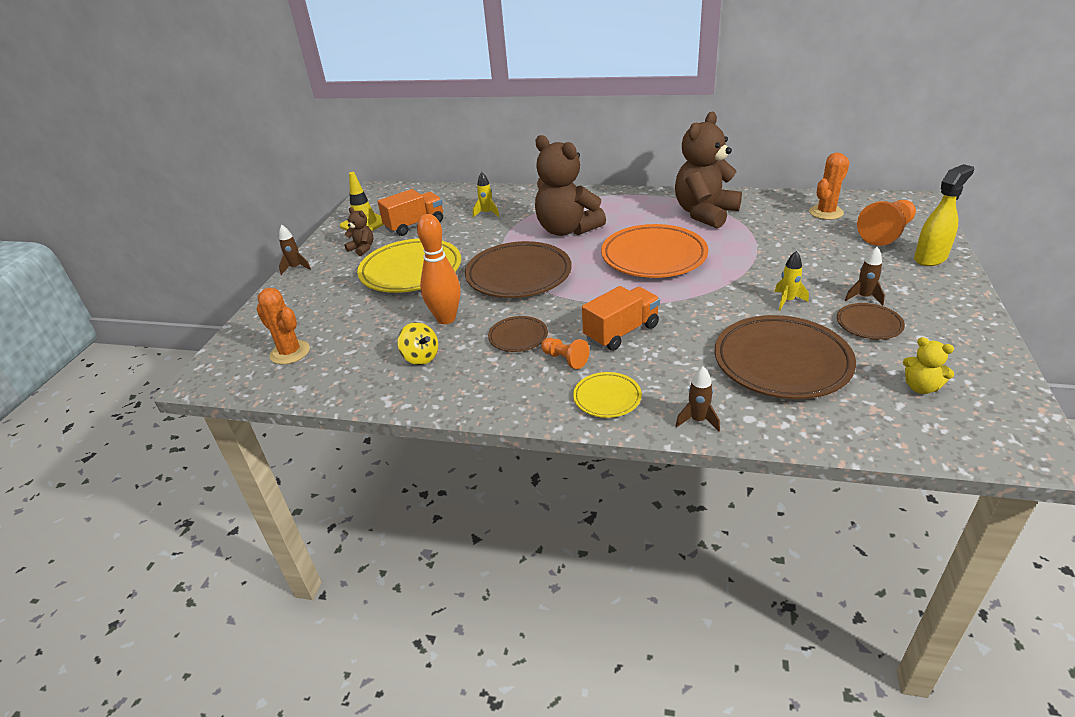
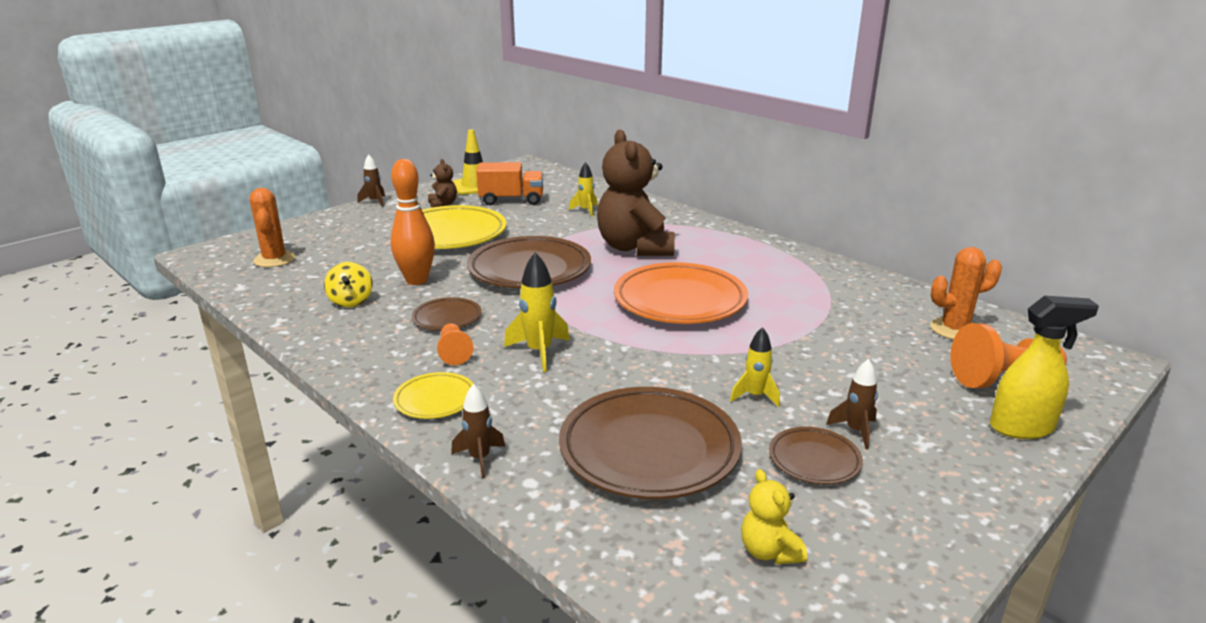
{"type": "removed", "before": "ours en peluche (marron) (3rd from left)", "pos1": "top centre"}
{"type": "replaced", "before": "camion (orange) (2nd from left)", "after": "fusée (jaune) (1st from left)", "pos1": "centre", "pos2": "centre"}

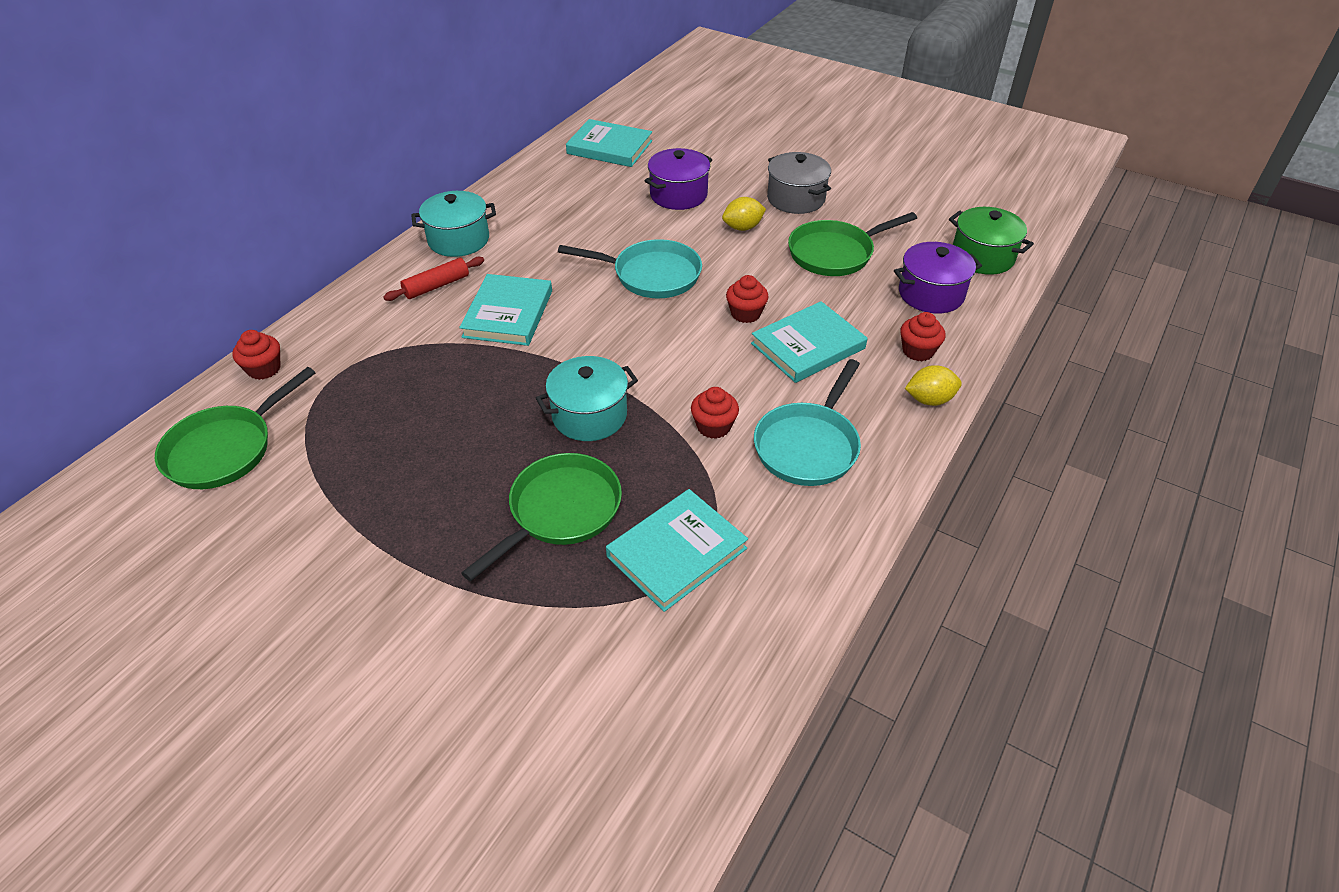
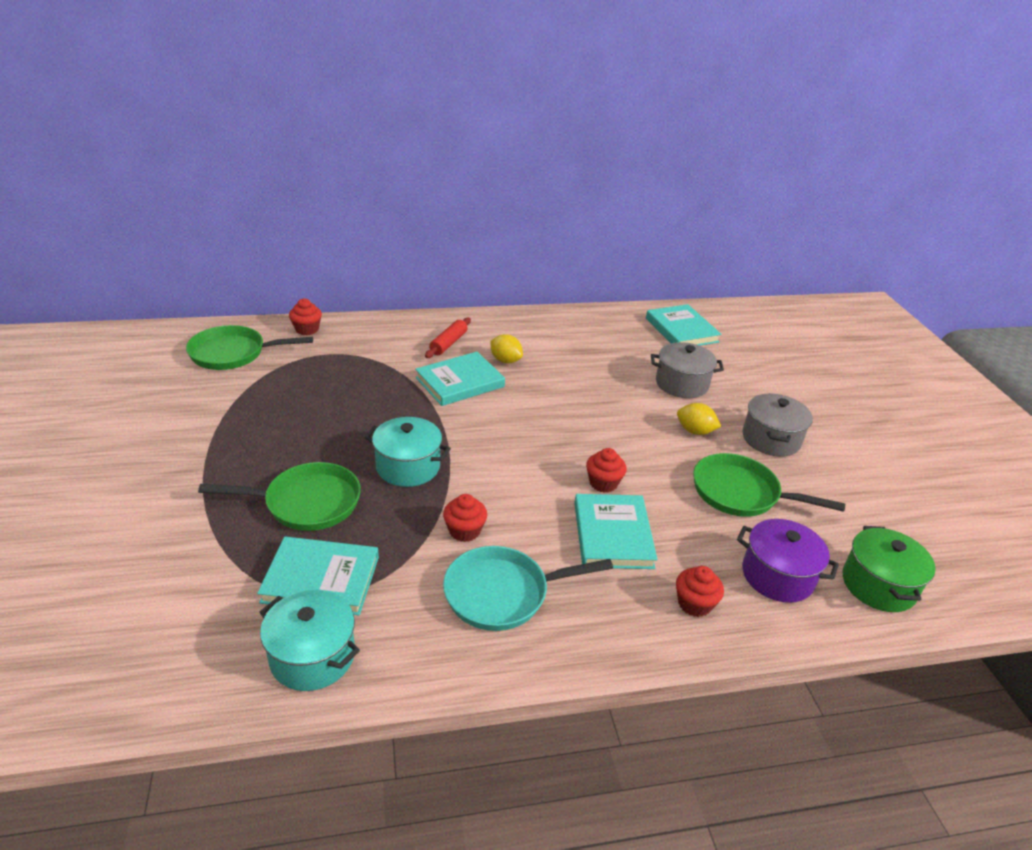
{"type": "recoloured", "before": "marmite (violet) (1st from left)", "after": "marmite (gris) (1st from left)", "pos1": "top centre", "pos2": "centre"}
{"type": "moved", "before": "marmite (turquoise) (1st from left)", "pos1": "top centre", "pos2": "bottom left"}
{"type": "removed", "before": "poêle (turquoise) (1st from left)", "pos1": "top centre"}
{"type": "turned", "before": "rouleau à pâtisserie (rouge)", "pos1": "top left", "pos2": "centre", "turn": -75}
{"type": "turned", "before": "livre (turquoise) (4th from left in the first image)", "pos1": "centre", "pos2": "centre", "turn": 75}
{"type": "moved", "before": "citron (jaune) (2nd from left in the first image)", "after": "citron (jaune) (1st from left)", "pos1": "middle right", "pos2": "centre"}

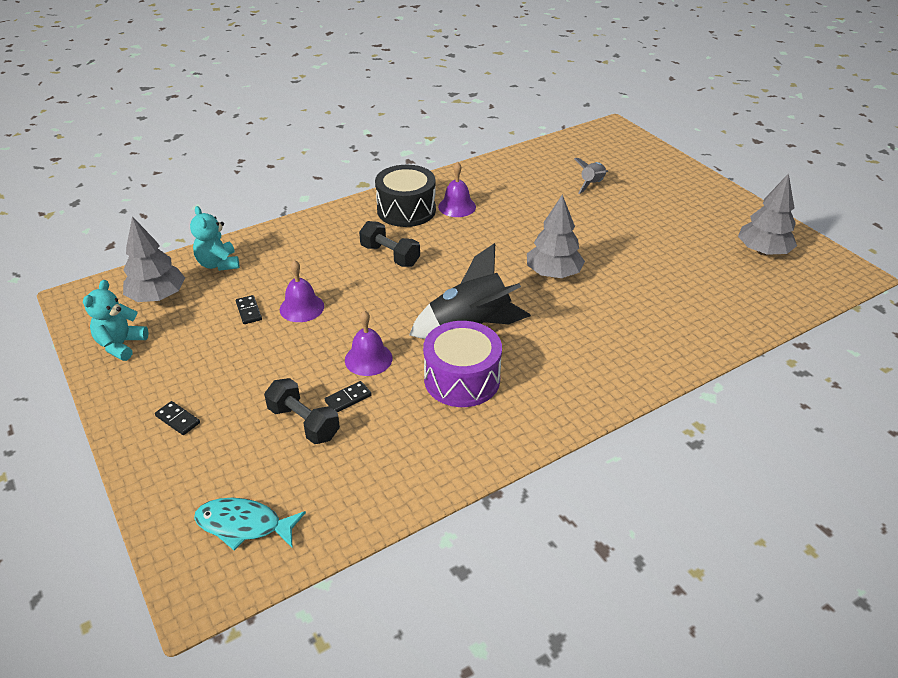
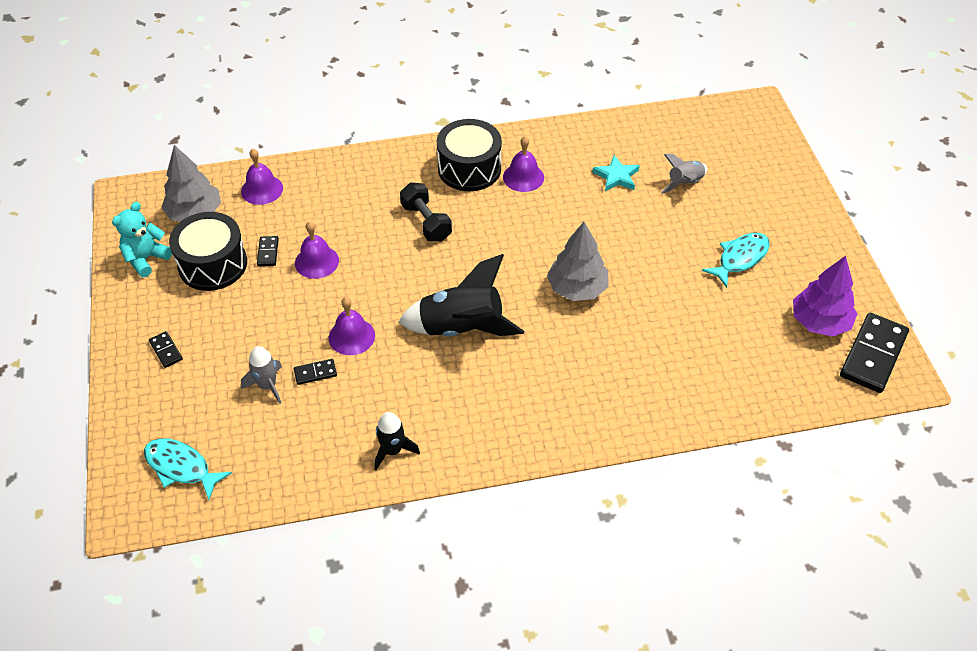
{"type": "recoloured", "before": "arbre (gris) (3rd from left)", "after": "arbre (violet)", "pos1": "top right", "pos2": "middle right"}
{"type": "replaced", "before": "ours en peluche (turquoise) (2nd from left)", "after": "cloche (violet) (1st from left)", "pos1": "middle left", "pos2": "top left"}
{"type": "removed", "before": "tambour (violet)", "pos1": "centre"}
{"type": "replaced", "before": "haltère (noir) (1st from left)", "after": "fusée (gris) (1st from left)", "pos1": "centre", "pos2": "middle left"}
{"type": "added", "after": "étoile (turquoise)", "pos2": "top centre"}
{"type": "added", "after": "tambour (noir) (1st from left)", "pos2": "middle left"}
{"type": "added", "after": "poisson (turquoise) (2nd from left)", "pos2": "middle right"}
{"type": "added", "after": "domino (noir) (4th from left)", "pos2": "middle right"}
{"type": "added", "after": "fusée (noir) (1st from left)", "pos2": "bottom centre"}

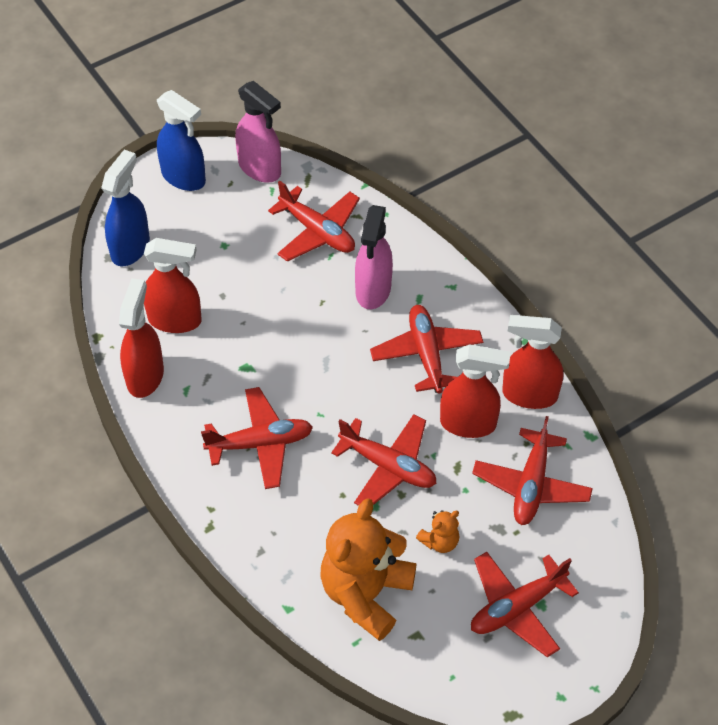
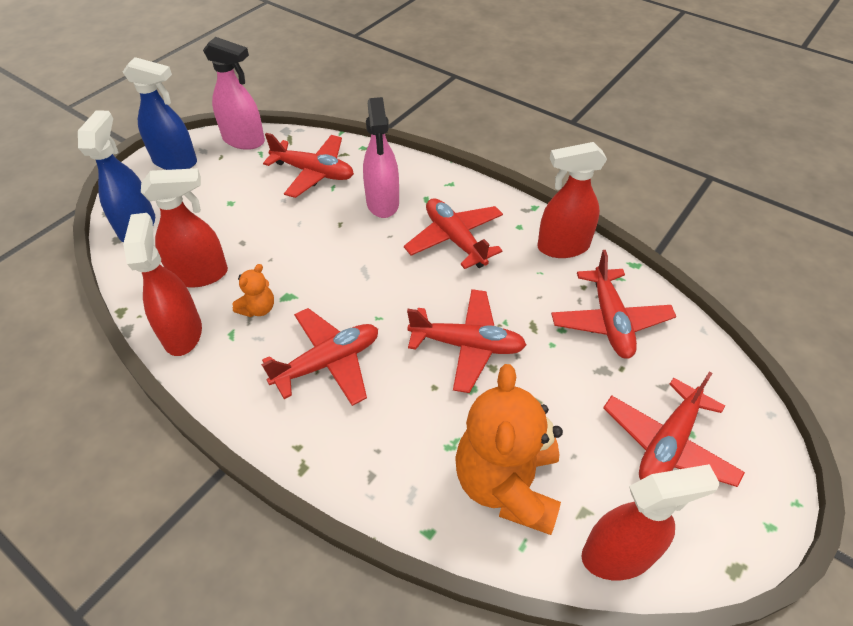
{"type": "moved", "before": "vaporisateur (rouge) (3rd from left in the first image)", "after": "vaporisateur (rouge) (4th from left)", "pos1": "centre", "pos2": "bottom right"}
{"type": "moved", "before": "ours en peluche (orange) (2nd from left in the first image)", "after": "ours en peluche (orange) (1st from left)", "pos1": "bottom centre", "pos2": "middle left"}

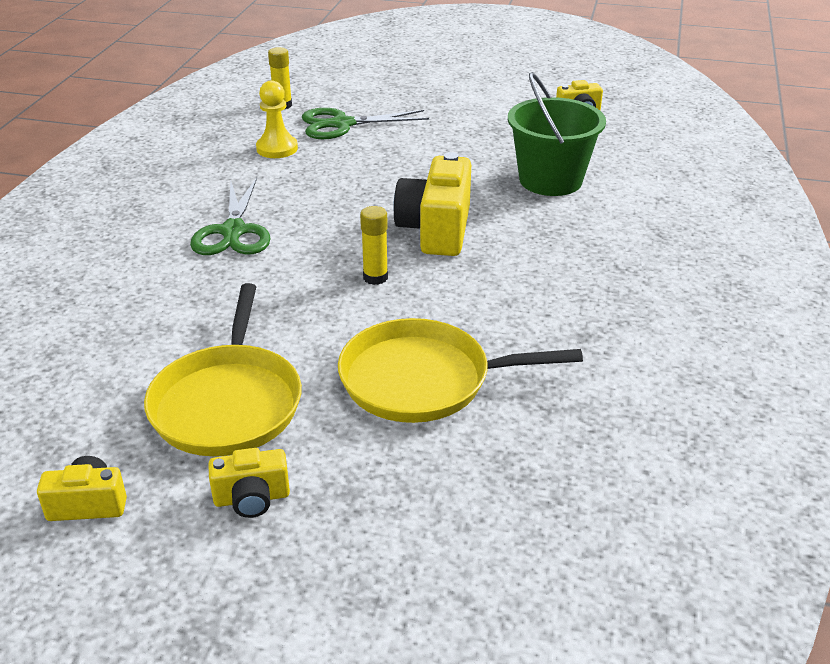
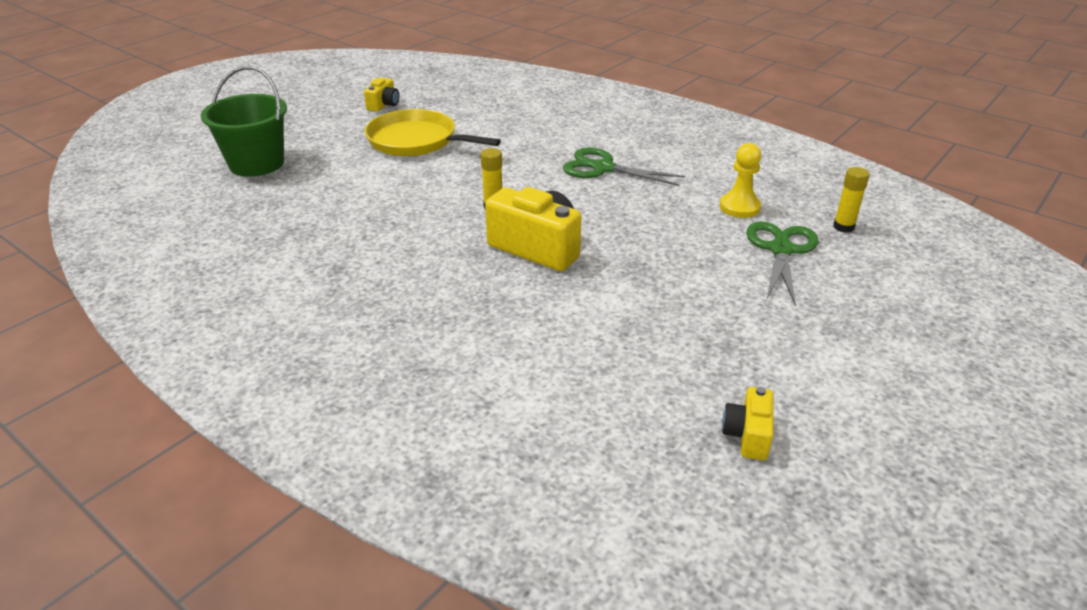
{"type": "moved", "before": "seau (vert)", "pos1": "top right", "pos2": "top left"}
{"type": "removed", "before": "poêle (jaune) (2nd from left)", "pos1": "centre"}
{"type": "removed", "before": "appareil photo (jaune) (2nd from left)", "pos1": "bottom left"}

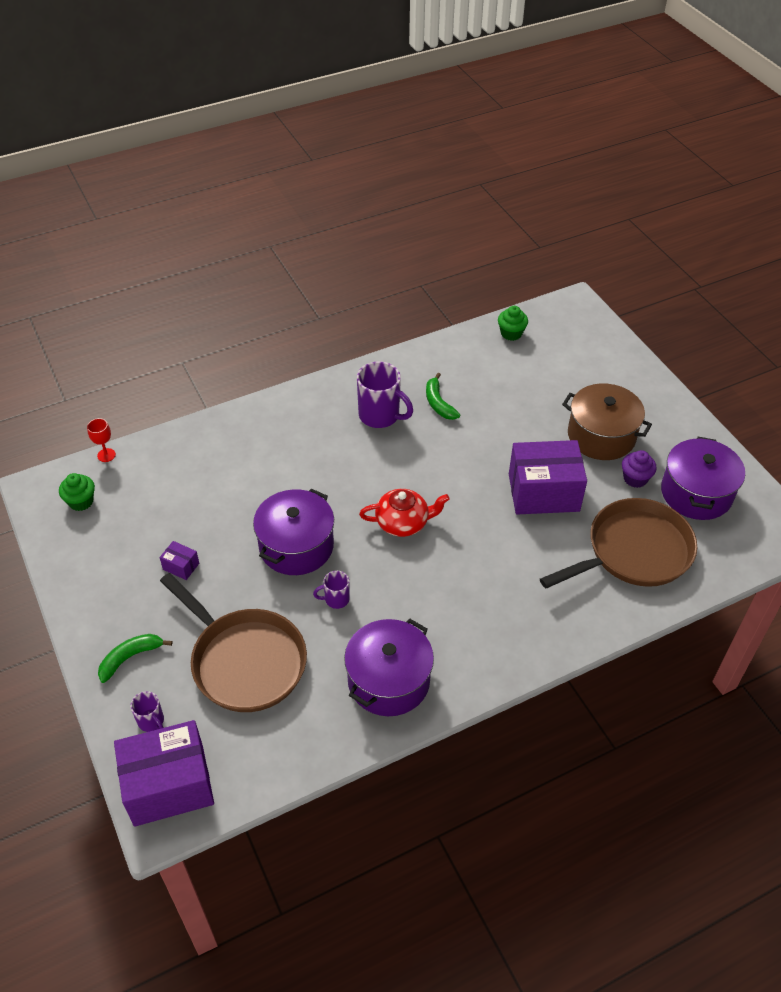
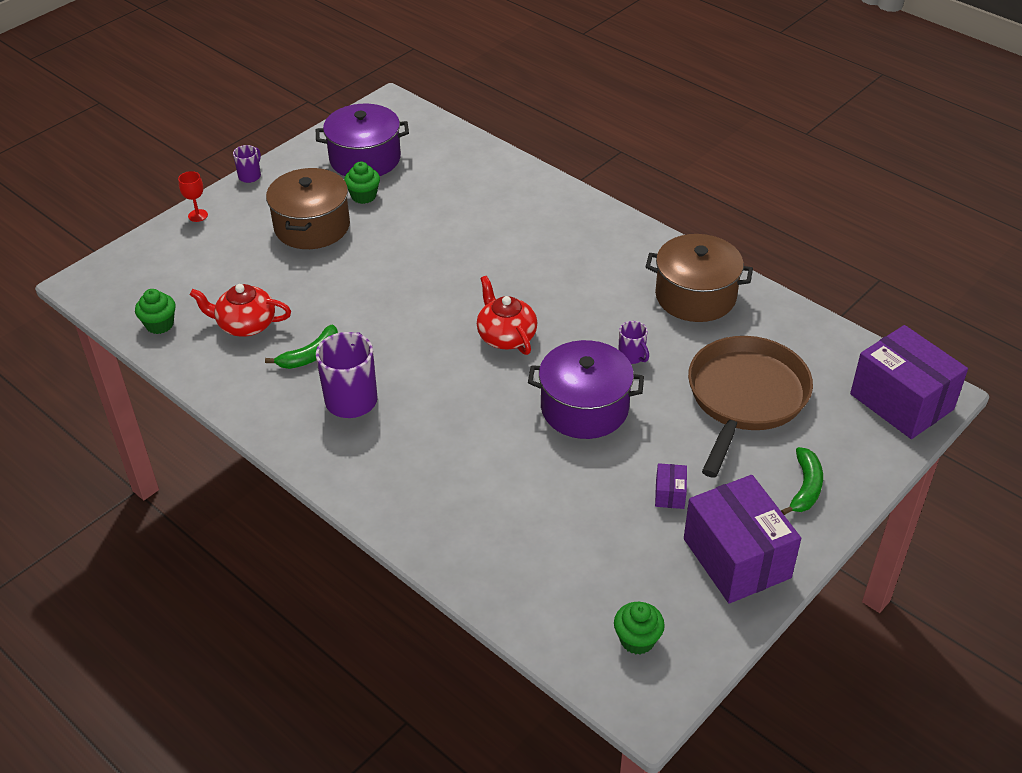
{"type": "moved", "before": "verre à pied (rouge)", "pos1": "middle left", "pos2": "top left"}
{"type": "moved", "before": "boîte (violet) (3rd from left in the first image)", "after": "boîte (violet) (2nd from left)", "pos1": "middle right", "pos2": "bottom right"}
{"type": "recoloured", "before": "muffin (violet)", "after": "muffin (vert) (2nd from left)", "pos1": "middle right", "pos2": "top centre"}
{"type": "removed", "before": "poêle (marron) (2nd from left)", "pos1": "middle right"}
{"type": "recoloured", "before": "marmite (violet) (2nd from left)", "after": "marmite (marron) (2nd from left)", "pos1": "bottom centre", "pos2": "middle right"}
{"type": "turned", "before": "banane (vert) (1st from left in the first image)", "pos1": "middle left", "pos2": "middle right", "turn": -105}
{"type": "moved", "before": "tasse (violet) (1st from left)", "pos1": "bottom left", "pos2": "top left"}
{"type": "added", "after": "théière (rouge) (1st from left)", "pos2": "middle left"}

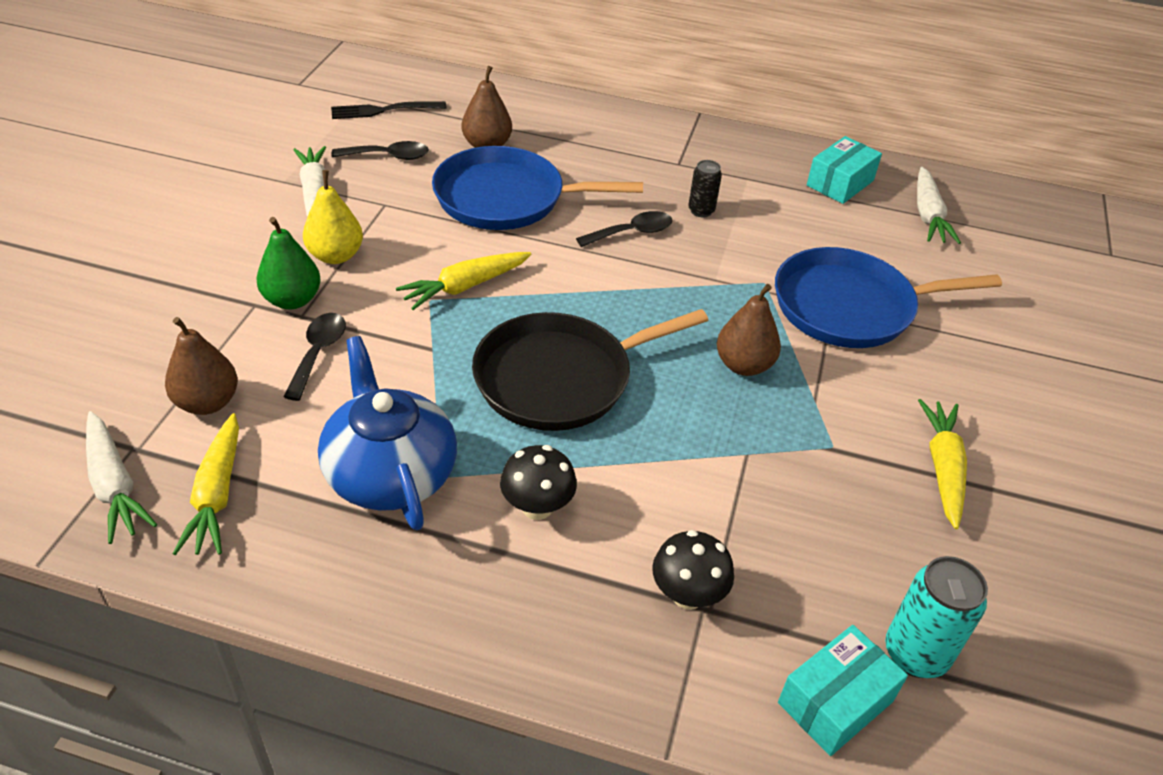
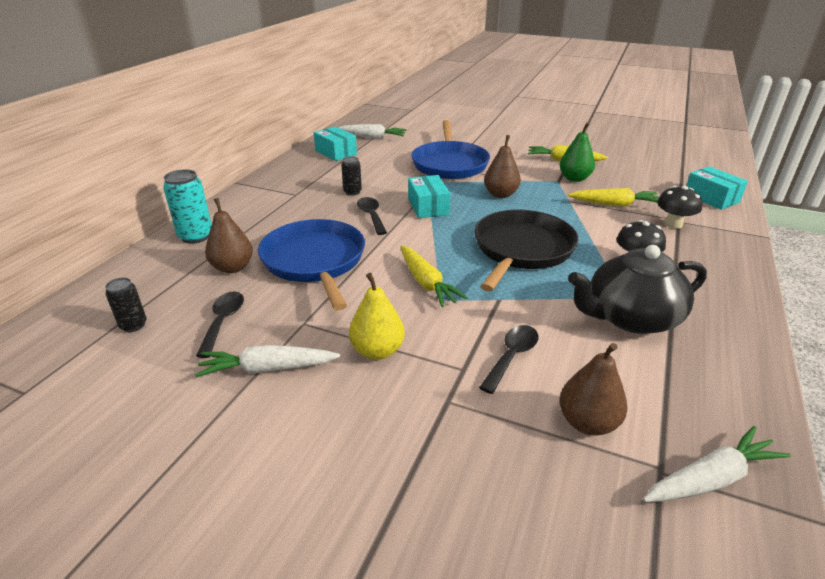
{"type": "replaced", "before": "fourchette (noir)", "after": "canette (noir) (1st from left)", "pos1": "top centre", "pos2": "middle left"}
{"type": "turned", "before": "poêle (bleu) (1st from left)", "pos1": "top centre", "pos2": "centre", "turn": 150}
{"type": "moved", "before": "poire (vert)", "pos1": "middle left", "pos2": "top right"}
{"type": "turned", "before": "poêle (noir)", "pos1": "centre", "pos2": "centre", "turn": -135}
{"type": "turned", "before": "cuillère (noir) (1st from left in the first image)", "pos1": "middle left", "pos2": "centre", "turn": 105}
{"type": "recoloured", "before": "théière (bleu)", "after": "théière (noir)", "pos1": "middle left", "pos2": "middle right"}
{"type": "moved", "before": "carotte (jaune) (1st from left in the first image)", "after": "carotte (jaune) (3rd from left)", "pos1": "middle left", "pos2": "middle right"}
{"type": "moved", "before": "canette (turquoise)", "pos1": "bottom right", "pos2": "middle left"}
{"type": "added", "after": "boîte (turquoise) (2nd from left)", "pos2": "centre"}

